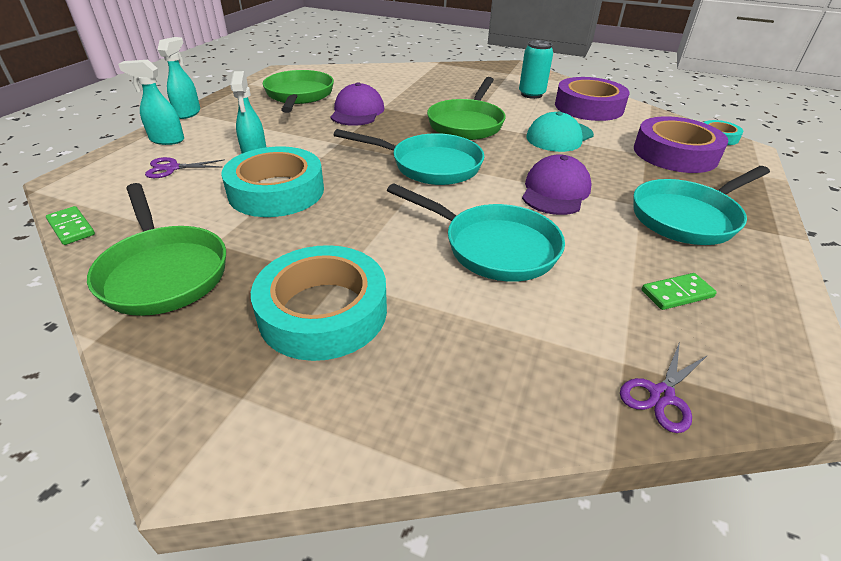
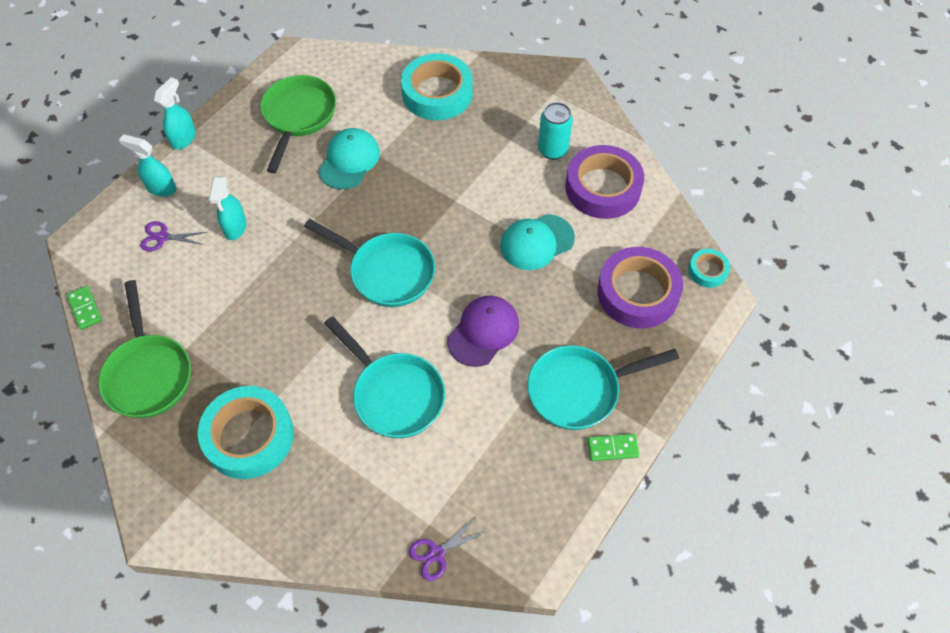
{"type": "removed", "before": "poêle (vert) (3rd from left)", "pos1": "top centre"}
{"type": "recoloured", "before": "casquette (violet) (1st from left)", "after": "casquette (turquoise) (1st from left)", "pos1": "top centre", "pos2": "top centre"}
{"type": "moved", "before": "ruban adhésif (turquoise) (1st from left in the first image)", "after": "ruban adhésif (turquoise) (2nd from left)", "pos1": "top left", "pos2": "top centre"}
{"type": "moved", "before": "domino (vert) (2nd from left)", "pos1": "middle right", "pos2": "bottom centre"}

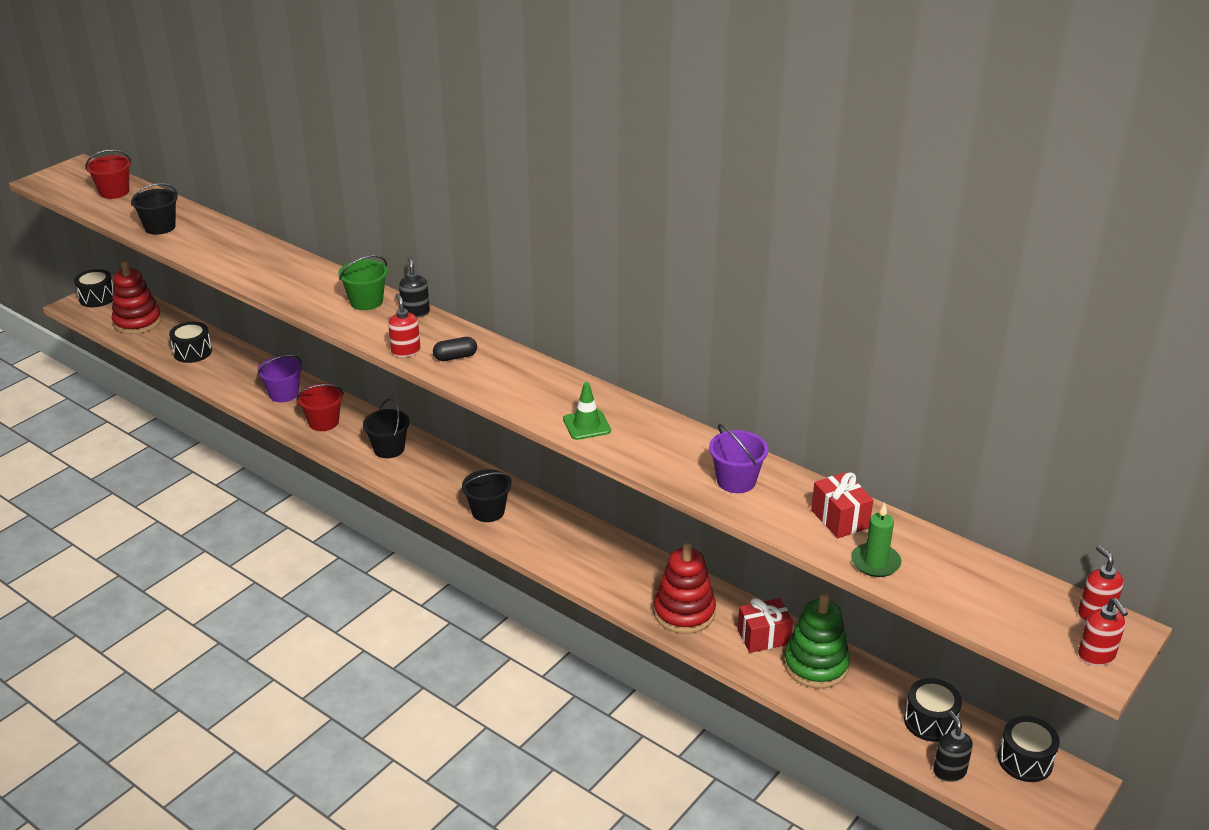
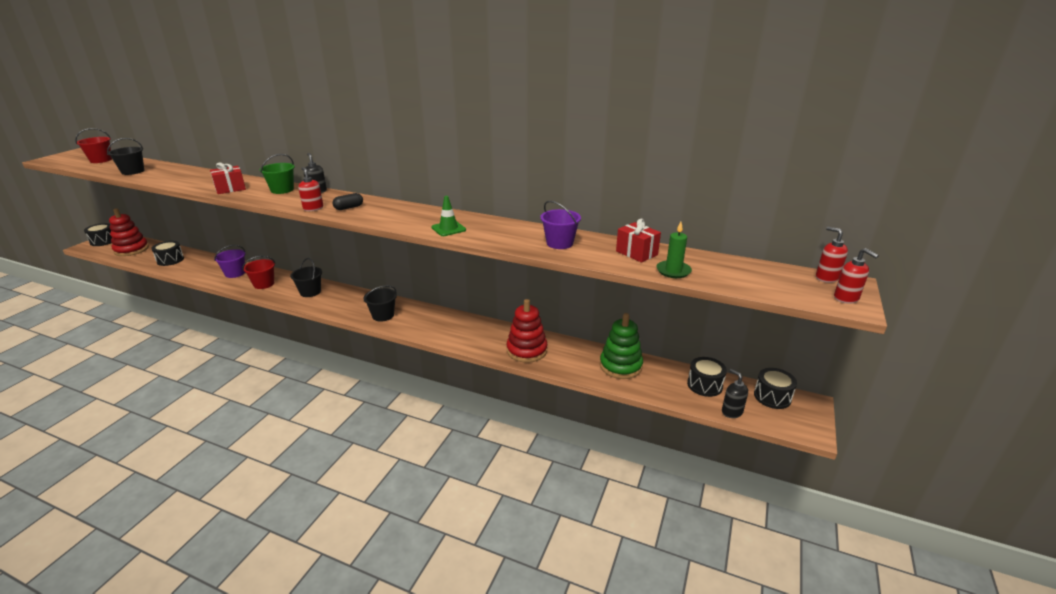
{"type": "moved", "before": "cadeau (rouge) (1st from left)", "pos1": "bottom centre", "pos2": "top left"}

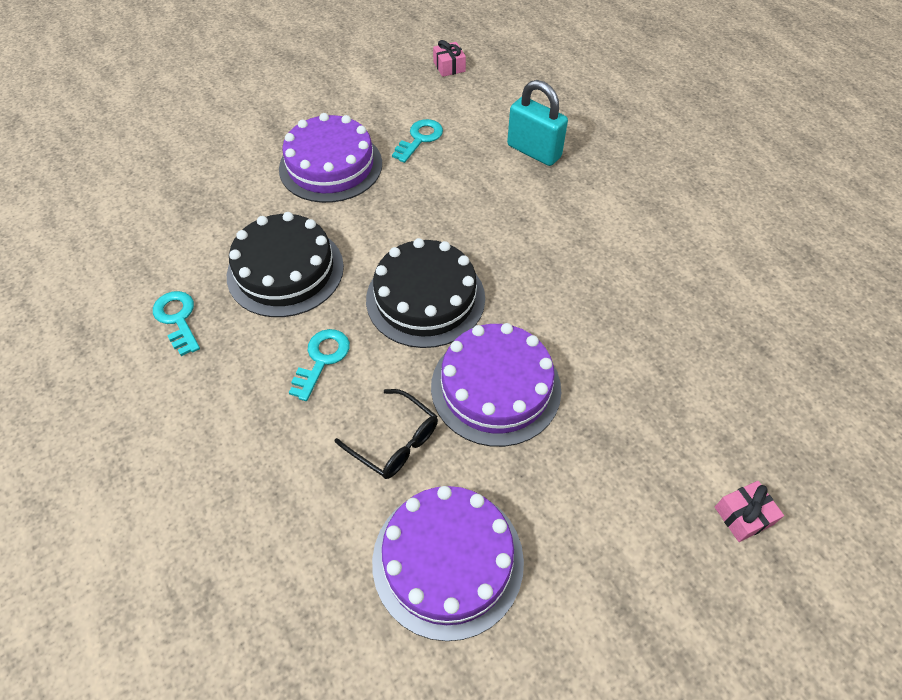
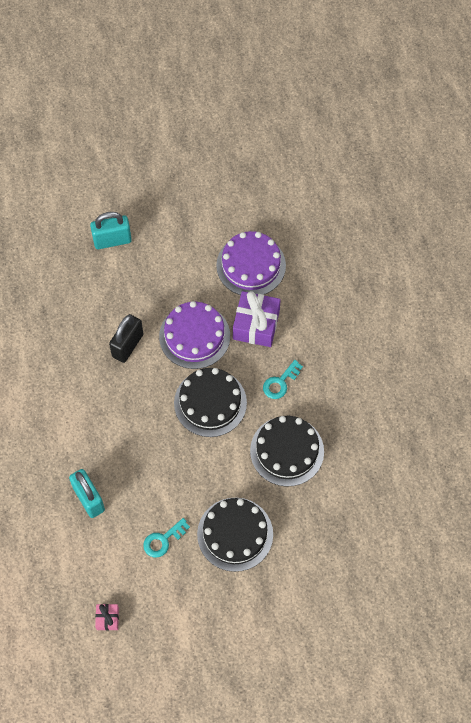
{"type": "recoloured", "before": "gâteau (violet) (1st from left)", "after": "gâteau (noir) (2nd from left)", "pos1": "top centre", "pos2": "bottom centre"}
{"type": "removed", "before": "clé (turquoise) (1st from left)", "pos1": "middle left"}
{"type": "replaced", "before": "lunettes (noir)", "after": "cadeau (violet)", "pos1": "centre", "pos2": "centre"}
{"type": "replaced", "before": "cadeau (rose) (2nd from left)", "after": "cadenas (turquoise) (2nd from left)", "pos1": "bottom right", "pos2": "top left"}
{"type": "added", "after": "cadenas (noir)", "pos2": "middle left"}

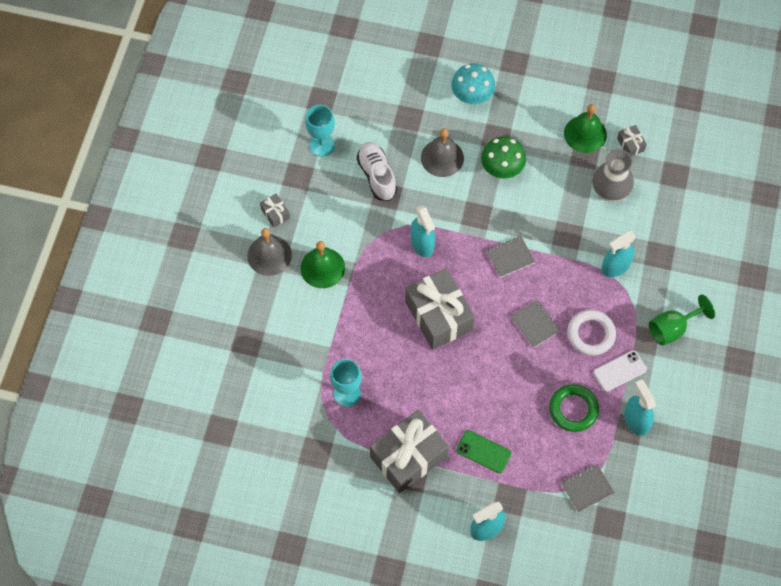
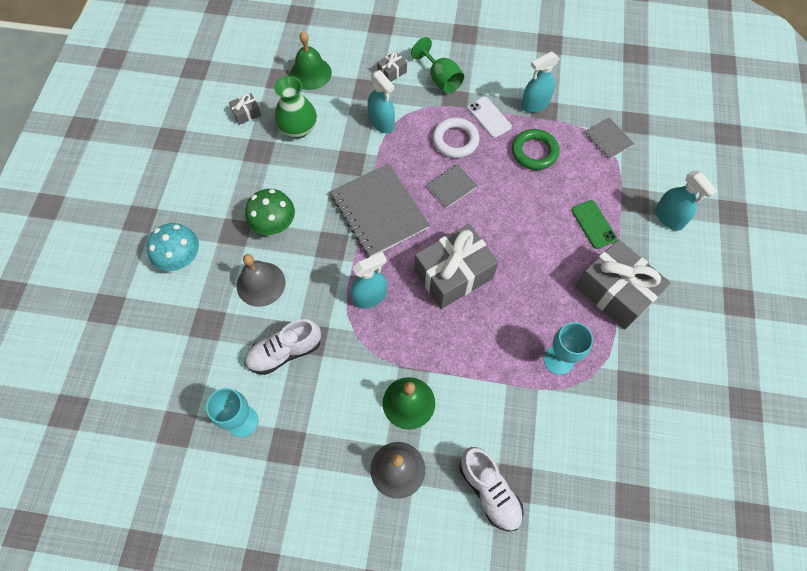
{"type": "moved", "before": "cloche (vert) (2nd from left in the first image)", "after": "cloche (vert) (1st from left)", "pos1": "top right", "pos2": "top centre"}
{"type": "recoloured", "before": "vase (gris)", "after": "vase (vert)", "pos1": "top right", "pos2": "top centre"}
{"type": "moved", "before": "cadeau (gris) (1st from left in the first image)", "after": "cadeau (gris) (2nd from left)", "pos1": "centre", "pos2": "top centre"}
{"type": "resized", "before": "carnet (gris) (1st from left)", "pos1": "centre", "pos2": "centre", "scale": 2.04}
{"type": "turned", "before": "téléphone (vert)", "pos1": "bottom centre", "pos2": "middle right", "turn": -45}
{"type": "added", "after": "chaussure (blanc) (2nd from left)", "pos2": "bottom centre"}

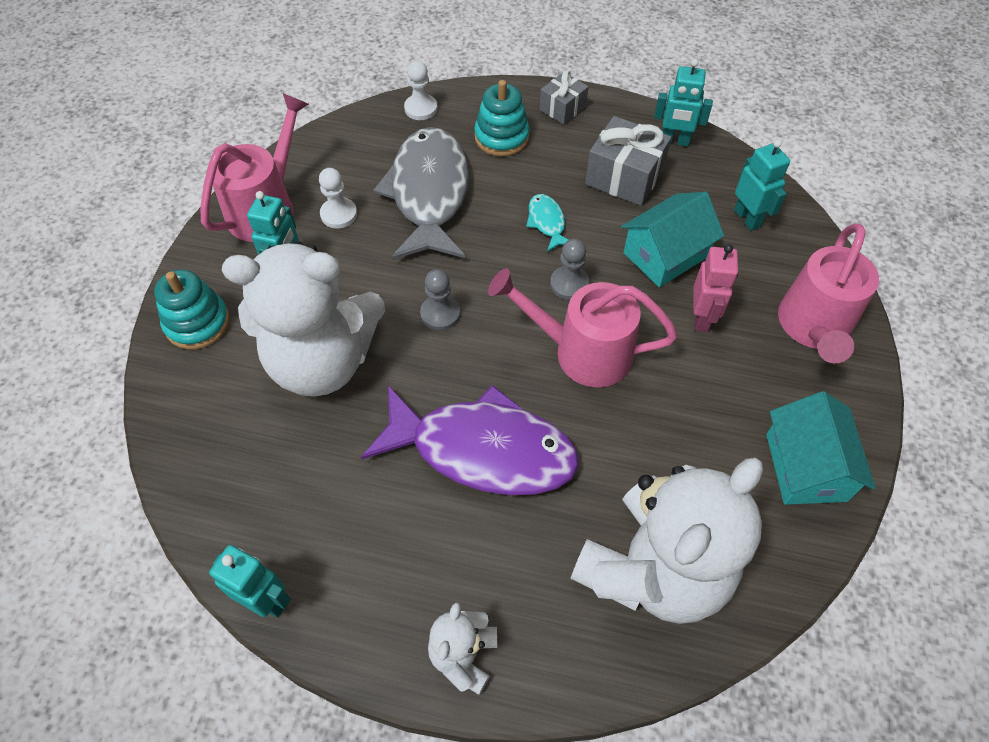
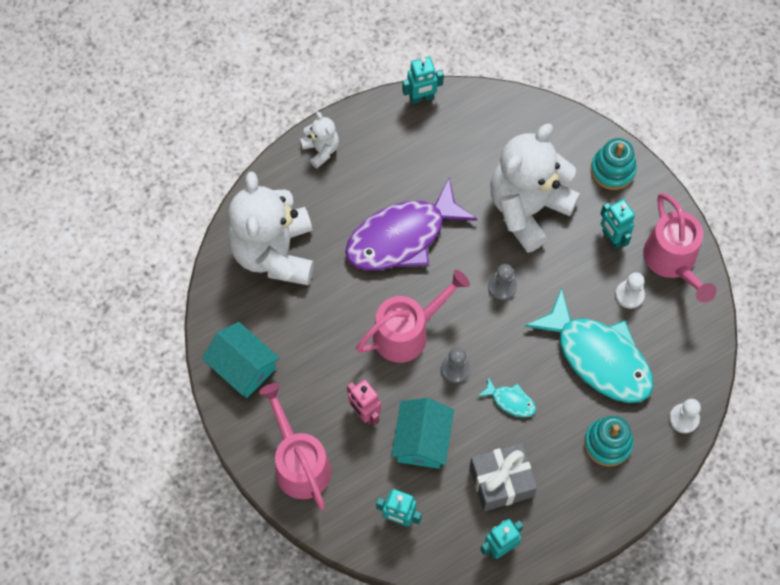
{"type": "removed", "before": "cadeau (gris) (1st from left)", "pos1": "top centre"}
{"type": "recoloured", "before": "poisson (gris)", "after": "poisson (turquoise) (2nd from left)", "pos1": "top centre", "pos2": "middle right"}

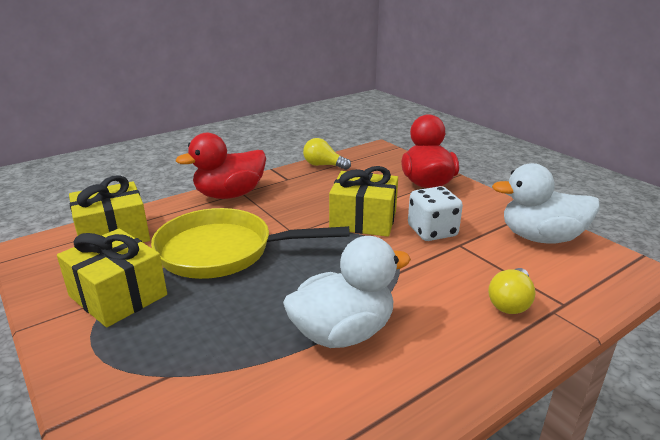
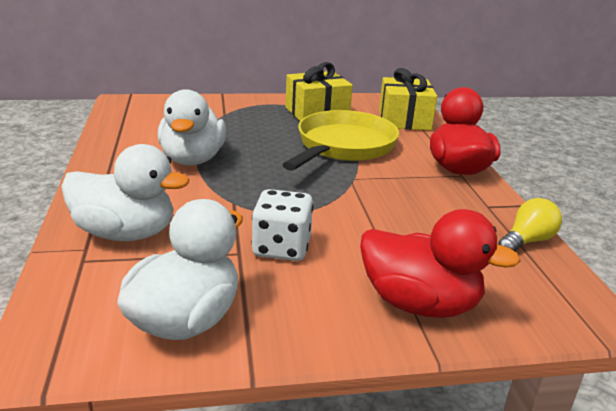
{"type": "removed", "before": "cadeau (jaune) (3rd from left)", "pos1": "centre"}
{"type": "replaced", "before": "ampoule (jaune) (2nd from left)", "after": "canard (blanc) (1st from left)", "pos1": "middle right", "pos2": "middle left"}

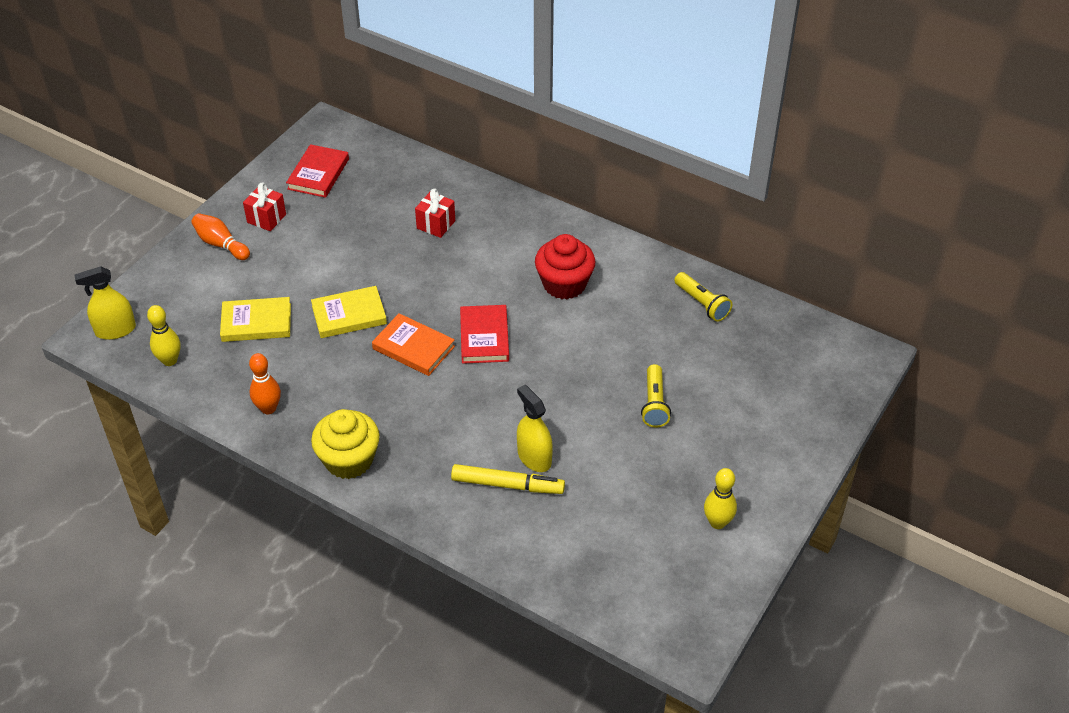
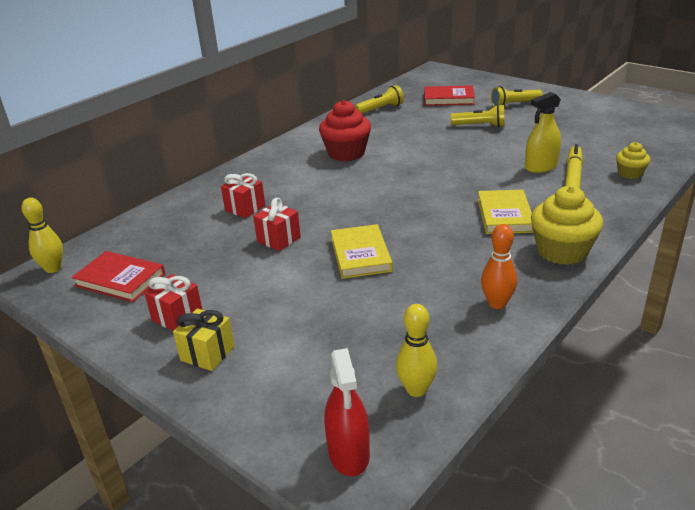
{"type": "replaced", "before": "quille (orange) (1st from left)", "after": "cadeau (jaune)", "pos1": "top left", "pos2": "bottom left"}
{"type": "recoloured", "before": "vaporisateur (jaune) (1st from left)", "after": "vaporisateur (rouge)", "pos1": "middle left", "pos2": "bottom centre"}
{"type": "moved", "before": "livre (jaune) (1st from left in the first image)", "after": "livre (jaune) (2nd from left)", "pos1": "middle left", "pos2": "middle right"}
{"type": "moved", "before": "livre (rouge) (2nd from left)", "pos1": "centre", "pos2": "top centre"}
{"type": "removed", "before": "livre (orange)", "pos1": "centre"}
{"type": "moved", "before": "quille (jaune) (2nd from left in the first image)", "after": "quille (jaune) (1st from left)", "pos1": "bottom right", "pos2": "middle left"}
{"type": "added", "after": "lampe de poche (jaune) (3rd from left)", "pos2": "top right"}
{"type": "added", "after": "muffin (jaune) (2nd from left)", "pos2": "top right"}
{"type": "added", "after": "cadeau (rouge) (3rd from left)", "pos2": "centre"}

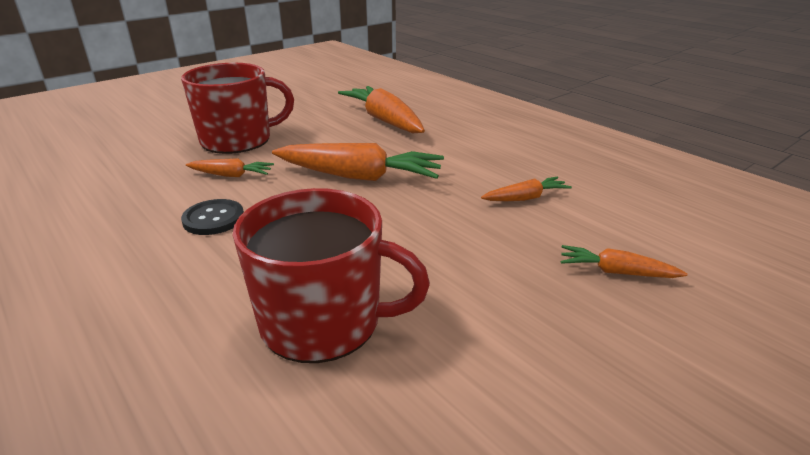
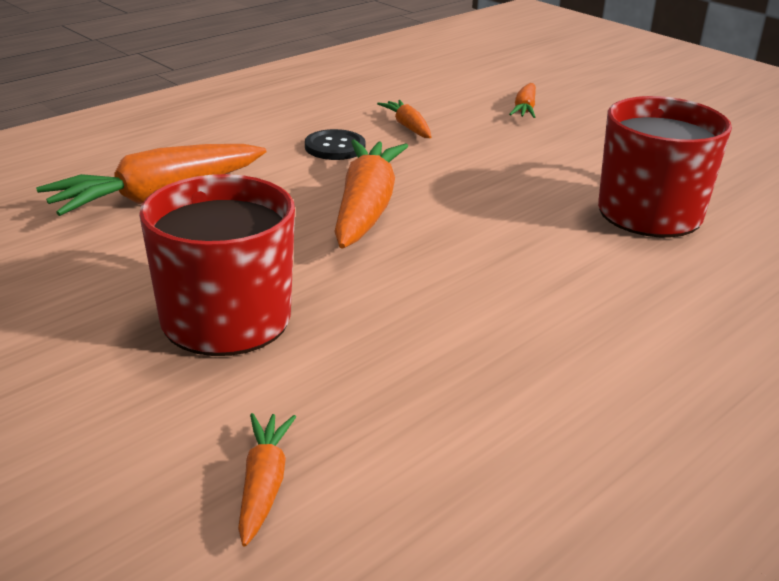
{"type": "moved", "before": "carotte (orange) (1st from left in the first image)", "after": "carotte (orange) (2nd from left)", "pos1": "middle left", "pos2": "bottom centre"}
{"type": "moved", "before": "bouton (noir)", "pos1": "middle left", "pos2": "top centre"}

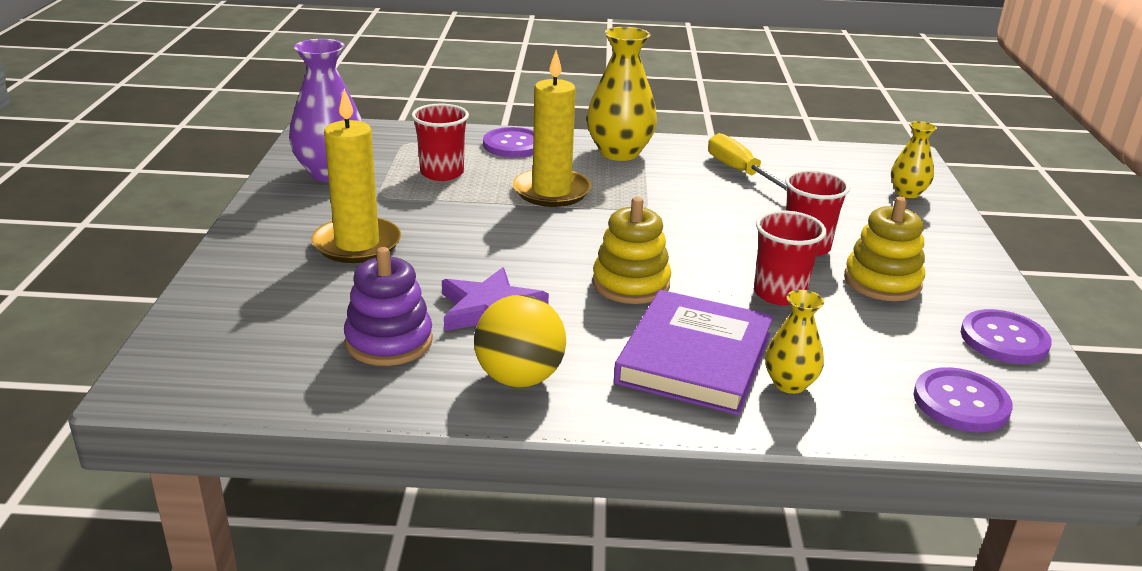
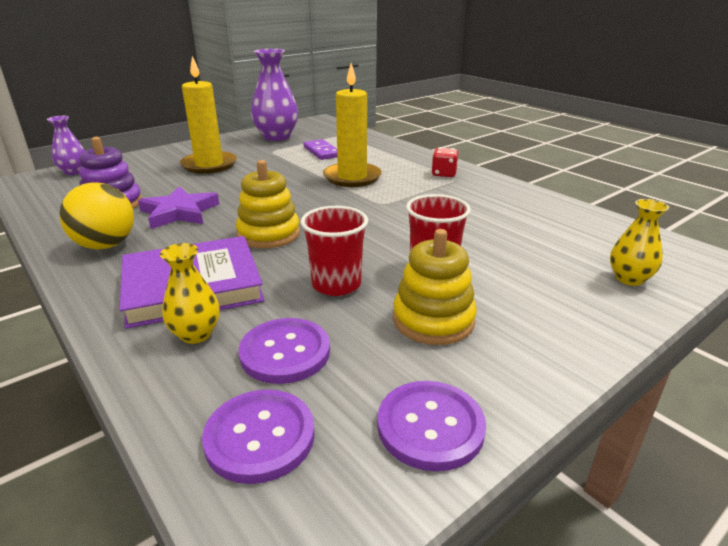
{"type": "replaced", "before": "vase (jaune) (1st from left)", "after": "dé (rouge)", "pos1": "top centre", "pos2": "top centre"}
{"type": "replaced", "before": "gobelet (rouge) (1st from left)", "after": "domino (violet)", "pos1": "top centre", "pos2": "top centre"}
{"type": "moved", "before": "bouton (violet) (1st from left in the first image)", "after": "bouton (violet) (2nd from left)", "pos1": "top centre", "pos2": "centre"}
{"type": "removed", "before": "tournevis (jaune)", "pos1": "top centre"}
{"type": "added", "after": "vase (violet) (1st from left)", "pos2": "top left"}

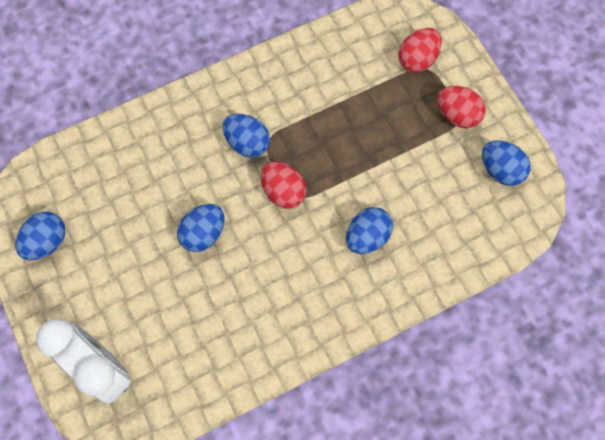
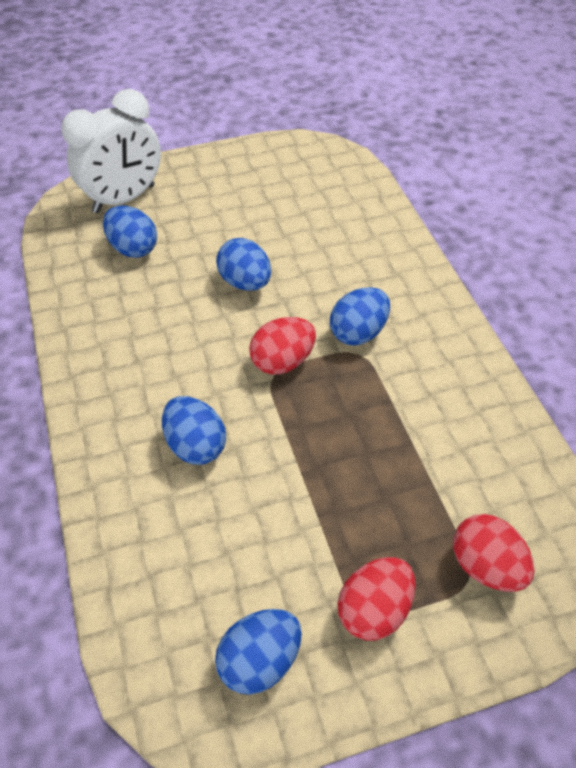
{"type": "moved", "before": "œuf (bleu) (1st from left)", "pos1": "middle left", "pos2": "top left"}

